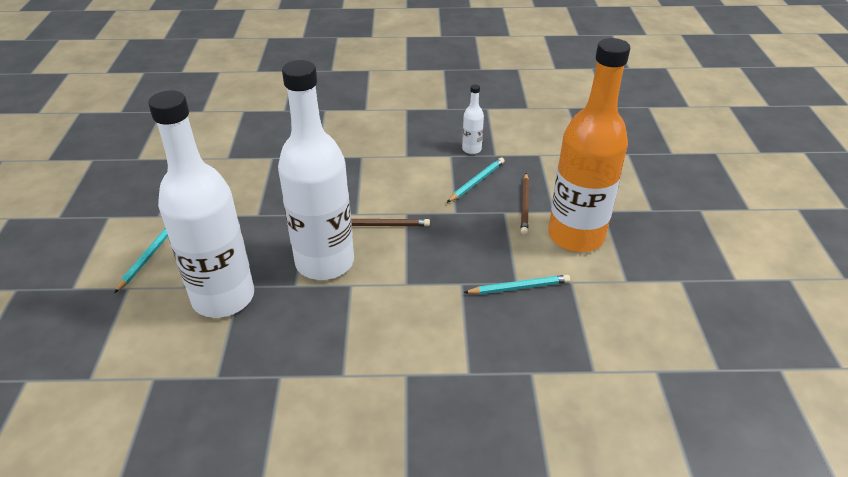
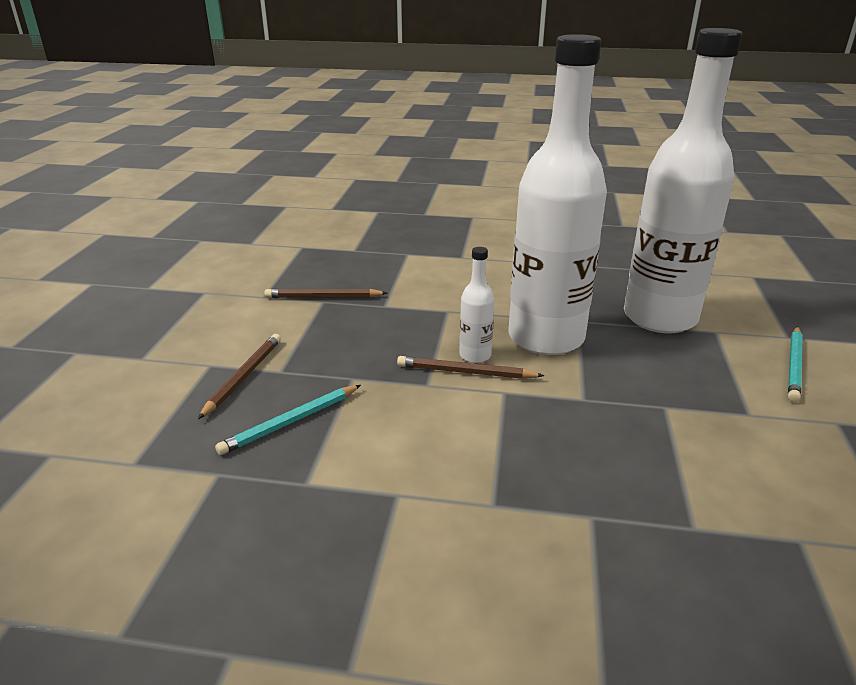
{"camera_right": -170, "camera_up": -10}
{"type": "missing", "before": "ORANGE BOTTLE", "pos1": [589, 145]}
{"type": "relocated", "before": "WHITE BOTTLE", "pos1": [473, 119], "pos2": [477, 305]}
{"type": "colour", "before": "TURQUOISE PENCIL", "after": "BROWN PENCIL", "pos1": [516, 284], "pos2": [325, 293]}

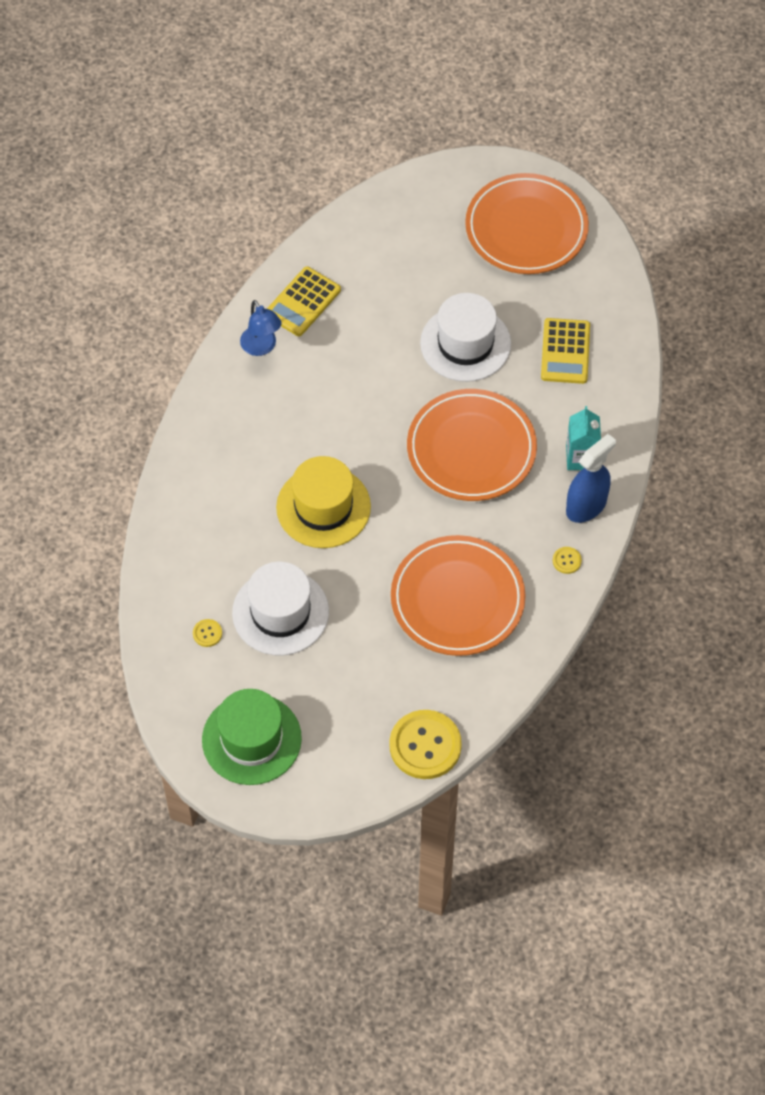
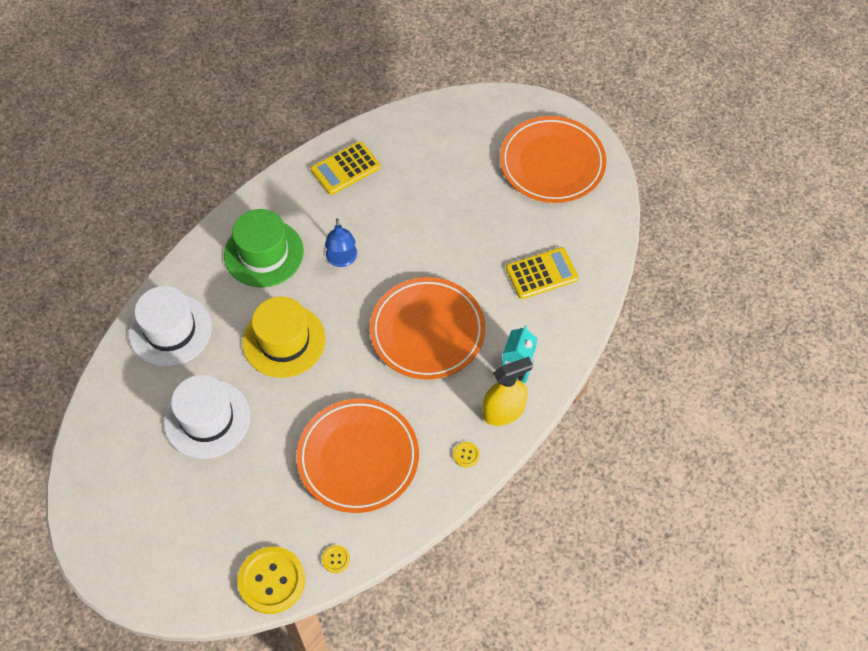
{"camera_right": 20, "camera_up": 0}
{"type": "relocated", "before": "YELLOW BUTTON", "pos1": [207, 633], "pos2": [336, 559]}
{"type": "relocated", "before": "GREEN HAT", "pos1": [252, 737], "pos2": [264, 248]}
{"type": "relocated", "before": "BLUE LAMP", "pos1": [261, 328], "pos2": [341, 243]}
{"type": "relocated", "before": "WHITE HAT", "pos1": [465, 337], "pos2": [170, 326]}
{"type": "colour", "before": "BLUE SPRAY BOTTLE", "after": "YELLOW SPRAY BOTTLE", "pos1": [591, 478], "pos2": [508, 391]}
{"type": "spun", "before": "YELLOW CALCULATOR", "pos1": [565, 351], "pos2": [542, 273], "turn": -135}

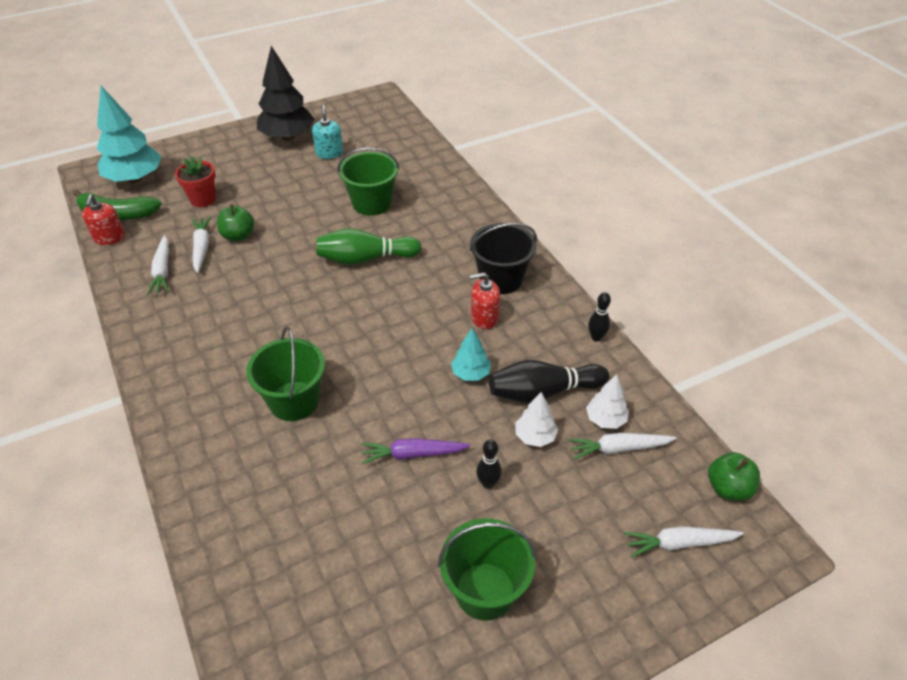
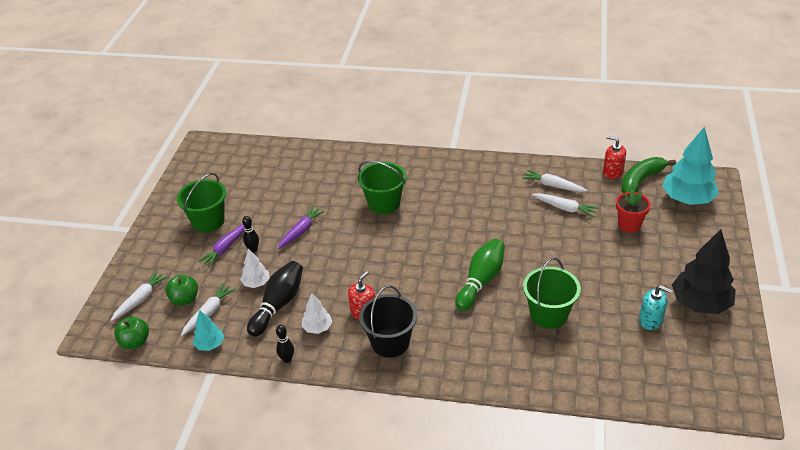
{"camera_right": 130, "camera_up": -5}
{"type": "appeared", "after": "PURPLE CARROT", "pos2": [221, 245]}
{"type": "relocated", "before": "GREEN APPLE", "pos1": [235, 222], "pos2": [181, 290]}
{"type": "relocated", "before": "TURQUOISE TREE", "pos1": [471, 354], "pos2": [208, 330]}
{"type": "relocated", "before": "WHITE TREE", "pos1": [607, 401], "pos2": [317, 313]}

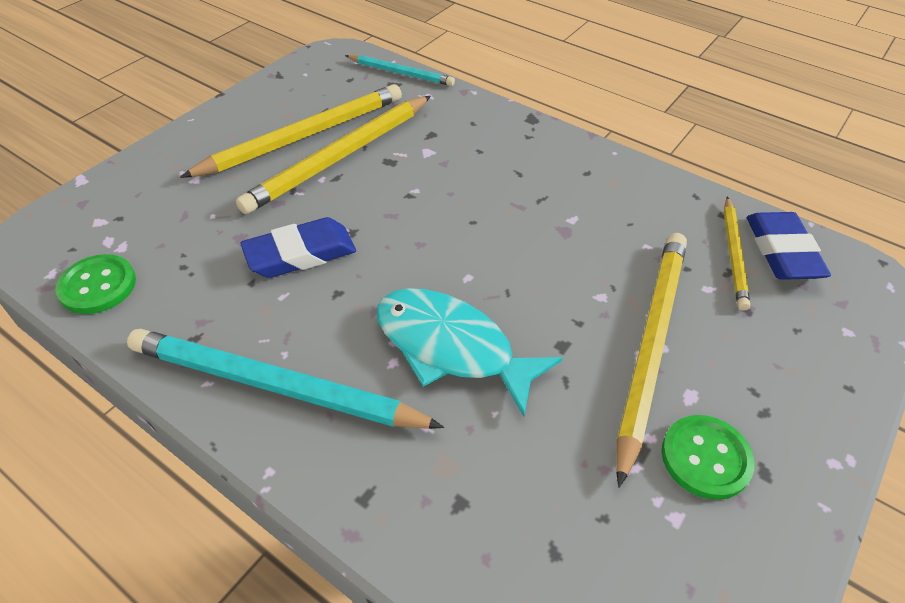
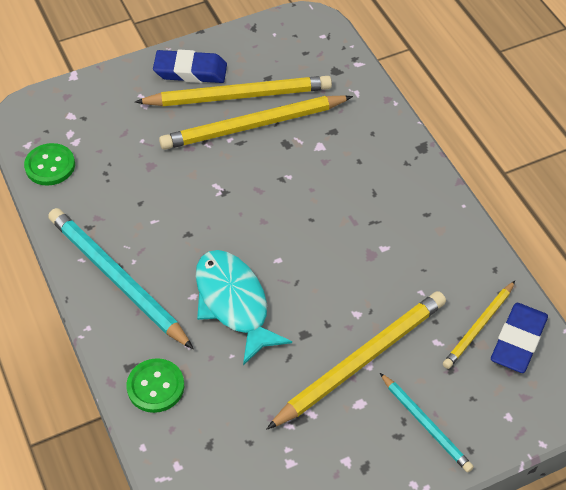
{"camera_right": 30, "camera_up": 5}
{"type": "relocated", "before": "BLUE ERASER", "pos1": [298, 247], "pos2": [190, 66]}
{"type": "relocated", "before": "TURQUOISE PENCIL", "pos1": [400, 70], "pos2": [427, 423]}
{"type": "relocated", "before": "GREEN BUTTON", "pos1": [708, 457], "pos2": [155, 385]}

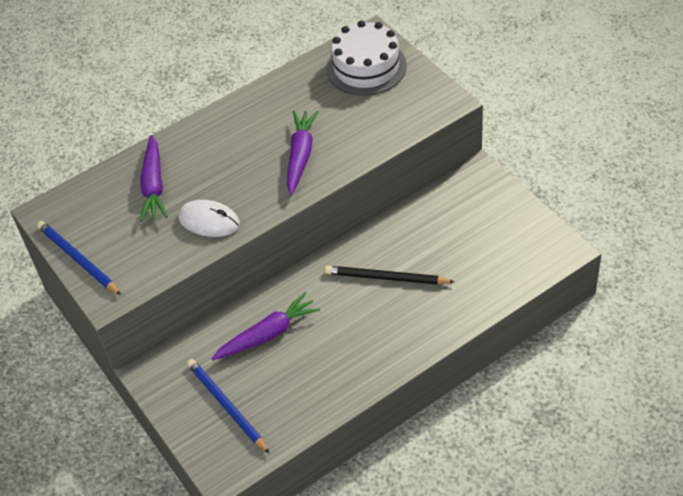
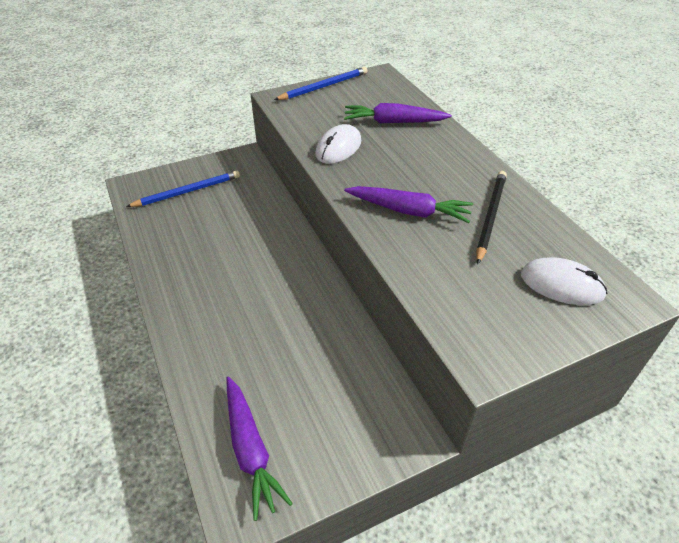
{"camera_right": 95, "camera_up": -5}
{"type": "relocated", "before": "PURPLE CARROT", "pos1": [265, 326], "pos2": [259, 448]}
{"type": "relocated", "before": "BLACK PENCIL", "pos1": [390, 275], "pos2": [491, 217]}
{"type": "exchanged", "before": "WHITE CAKE", "after": "WHITE MOUSE", "pos1": [366, 57], "pos2": [564, 281]}

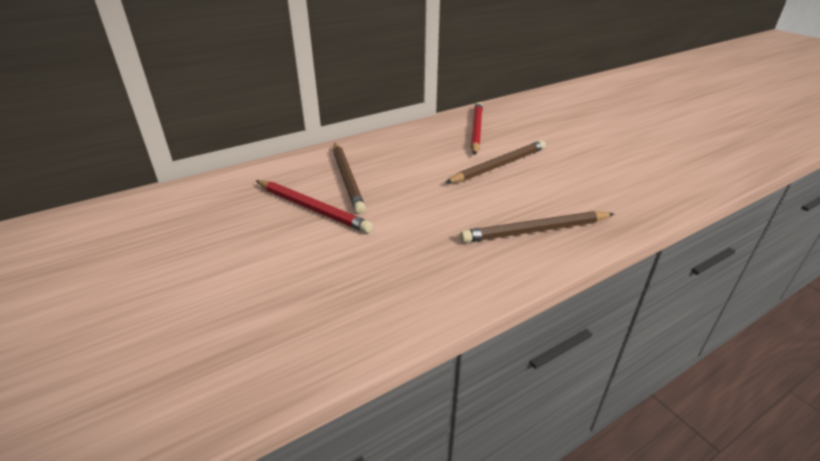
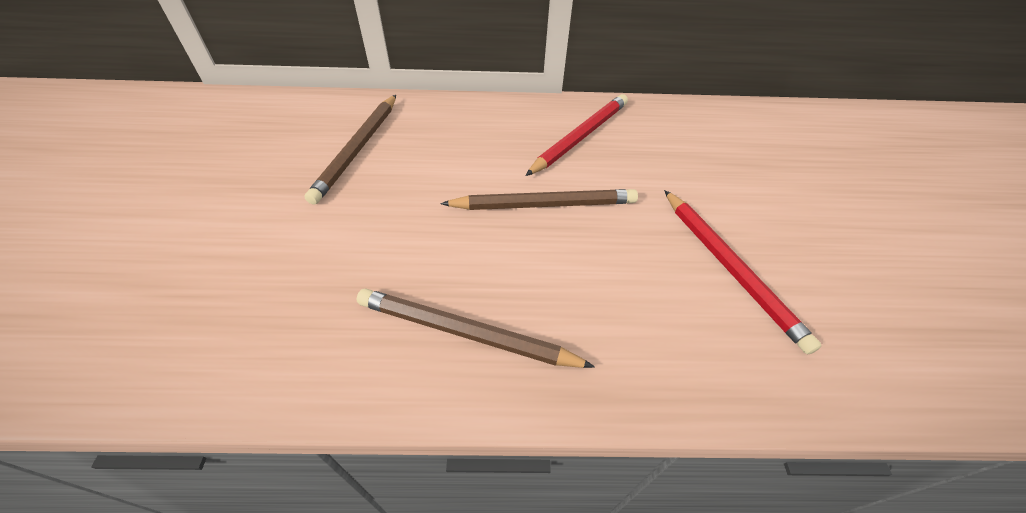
{"camera_right": 30, "camera_up": 15}
{"type": "relocated", "before": "RED PENCIL", "pos1": [314, 206], "pos2": [743, 272]}

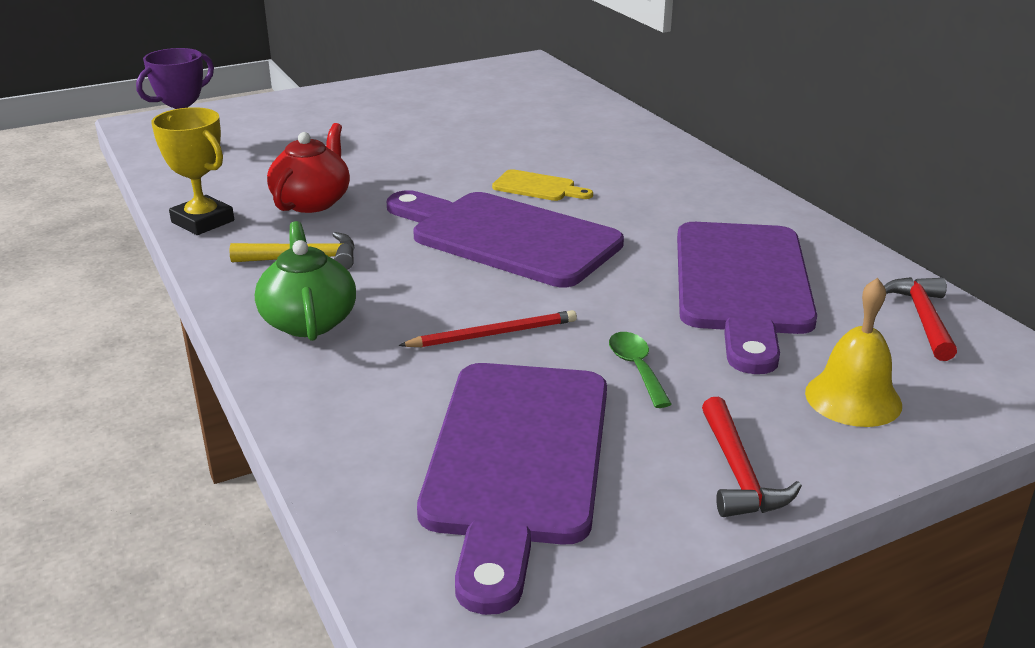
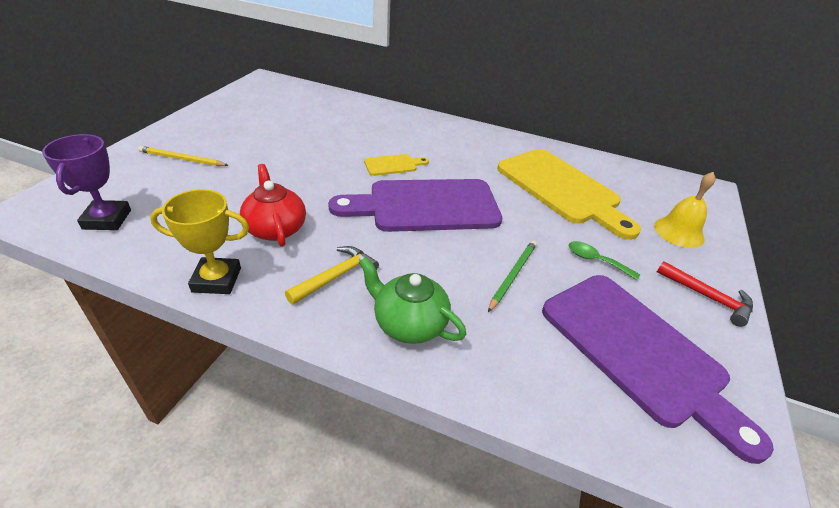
{"camera_right": -45, "camera_up": 10}
{"type": "missing", "before": "RED HAMMER", "pos1": [920, 319]}
{"type": "appeared", "after": "YELLOW PENCIL", "pos2": [183, 156]}
{"type": "colour", "before": "RED PENCIL", "after": "GREEN PENCIL", "pos1": [487, 328], "pos2": [512, 276]}
{"type": "colour", "before": "PURPLE CUTTING BOARD", "after": "YELLOW CUTTING BOARD", "pos1": [747, 298], "pos2": [569, 194]}

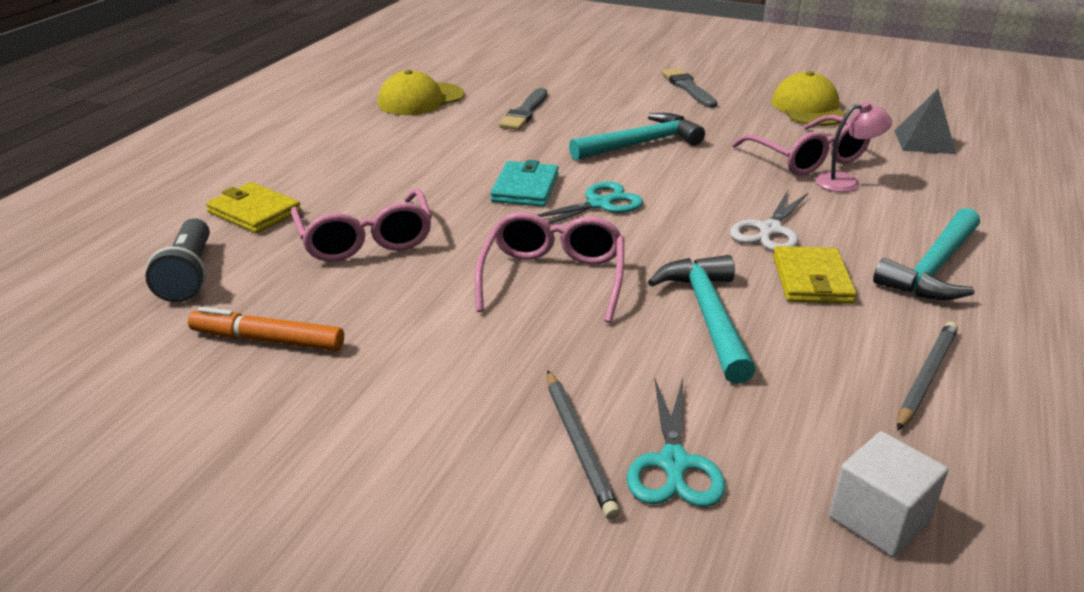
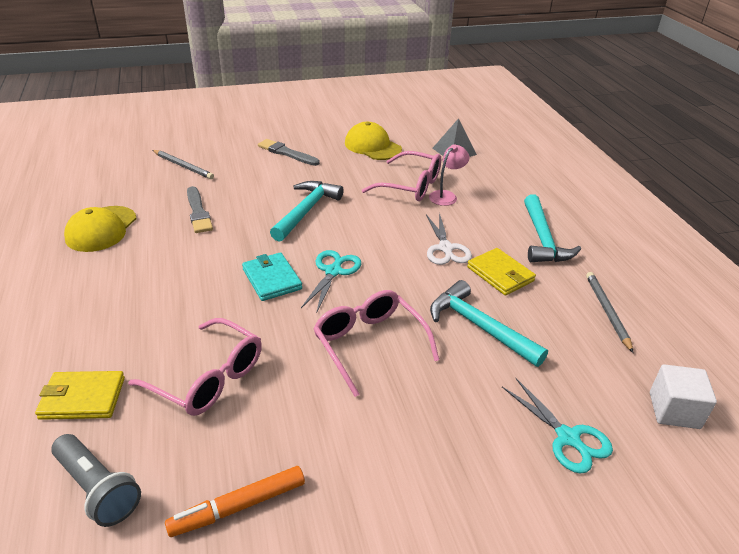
{"camera_right": -40, "camera_up": 5}
{"type": "relocated", "before": "GREY PENCIL", "pos1": [583, 445], "pos2": [183, 164]}

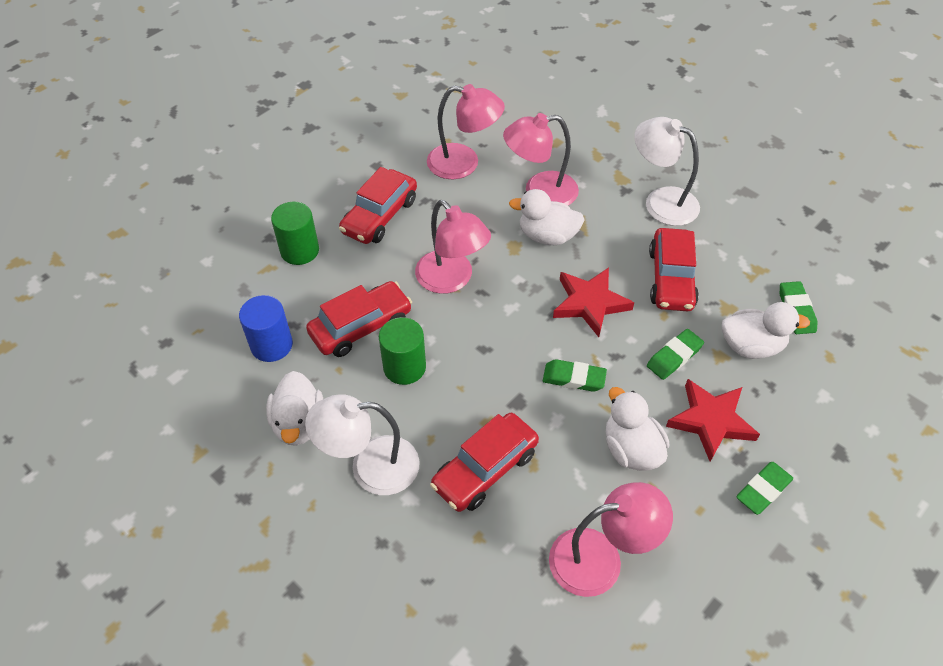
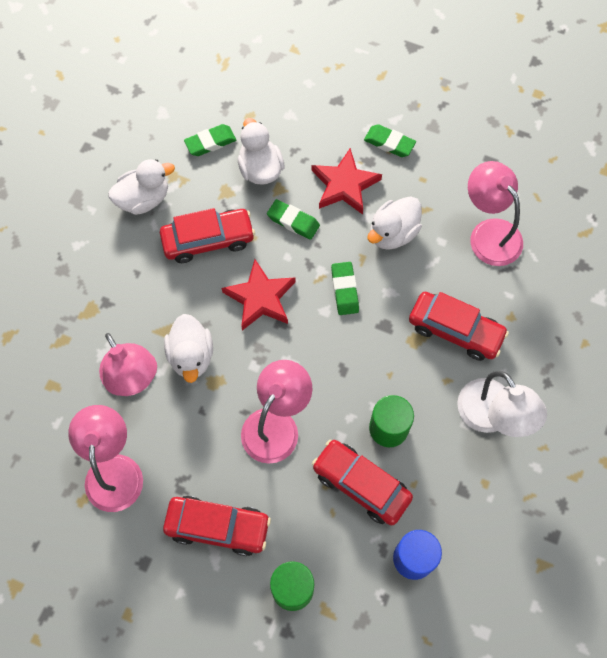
{"camera_right": -110, "camera_up": 15}
{"type": "missing", "before": "WHITE LAMP", "pos1": [667, 171]}
{"type": "relocated", "before": "WHITE DUCK", "pos1": [294, 408], "pos2": [141, 187]}

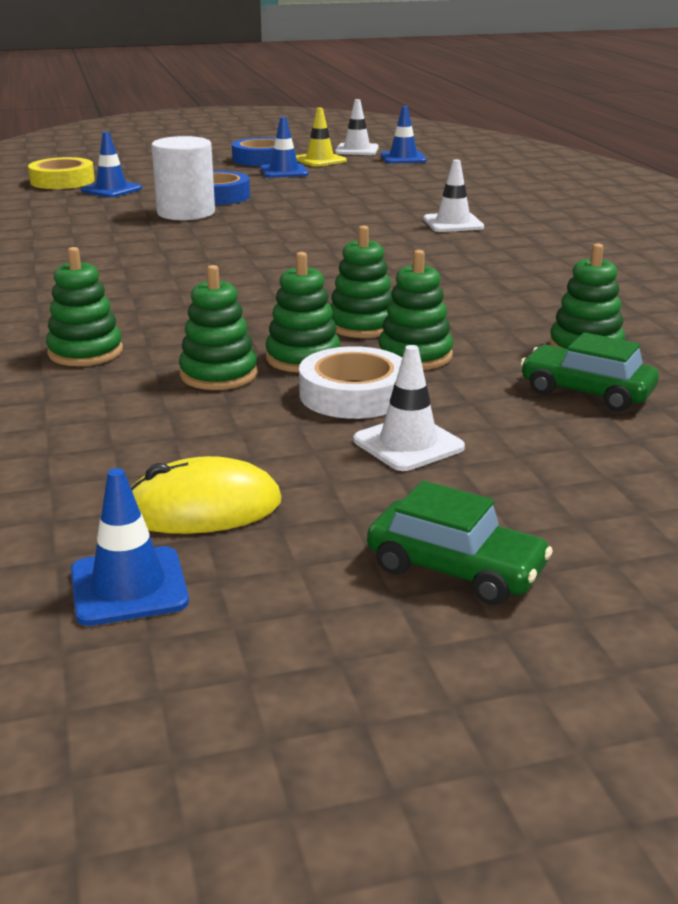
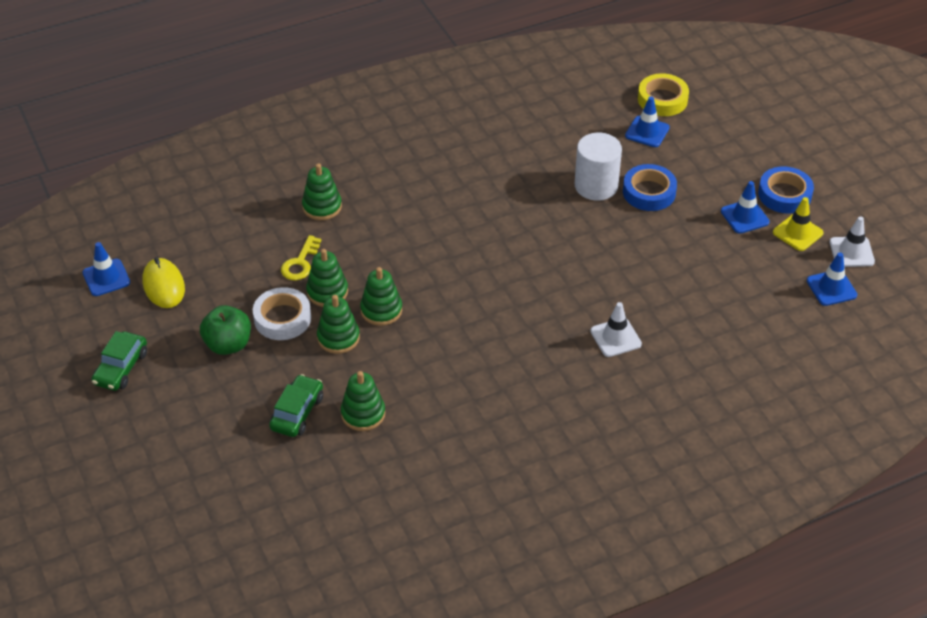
{"camera_right": 80, "camera_up": 20}
{"type": "exchanged", "before": "GREEN STACKING TOY", "after": "YELLOW KEY", "pos1": [218, 327], "pos2": [301, 258]}
{"type": "exchanged", "before": "WHITE TRAFFIC CONE", "after": "GREEN APPLE", "pos1": [409, 408], "pos2": [225, 330]}

